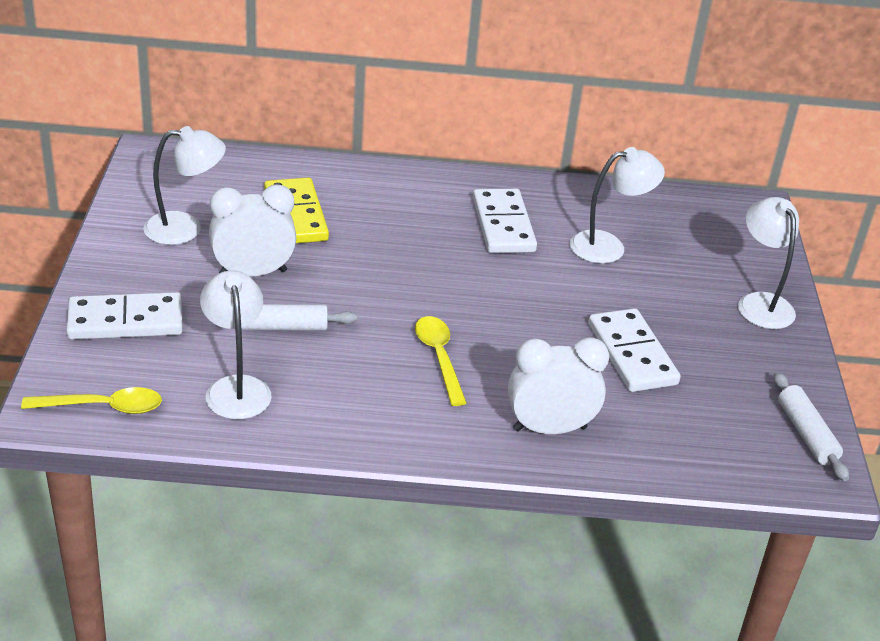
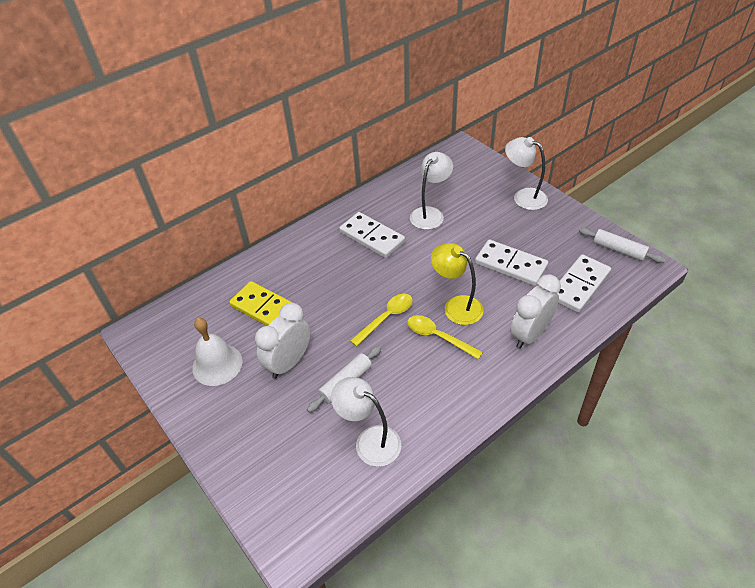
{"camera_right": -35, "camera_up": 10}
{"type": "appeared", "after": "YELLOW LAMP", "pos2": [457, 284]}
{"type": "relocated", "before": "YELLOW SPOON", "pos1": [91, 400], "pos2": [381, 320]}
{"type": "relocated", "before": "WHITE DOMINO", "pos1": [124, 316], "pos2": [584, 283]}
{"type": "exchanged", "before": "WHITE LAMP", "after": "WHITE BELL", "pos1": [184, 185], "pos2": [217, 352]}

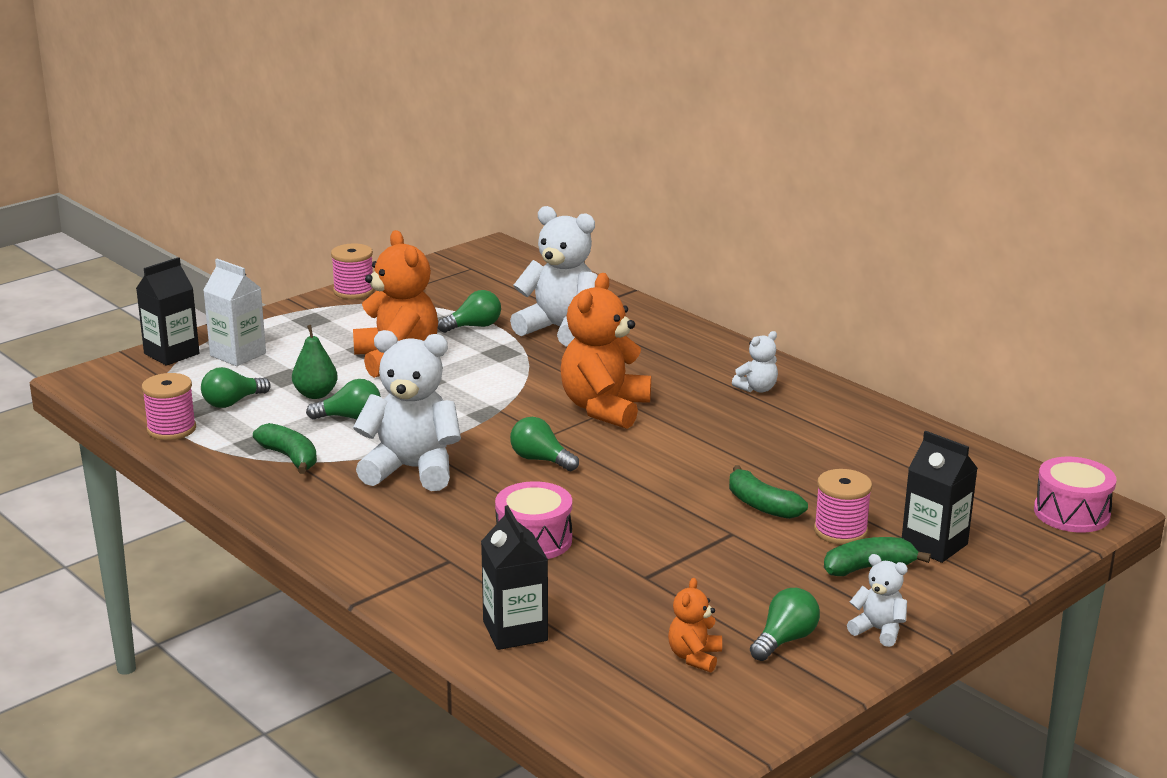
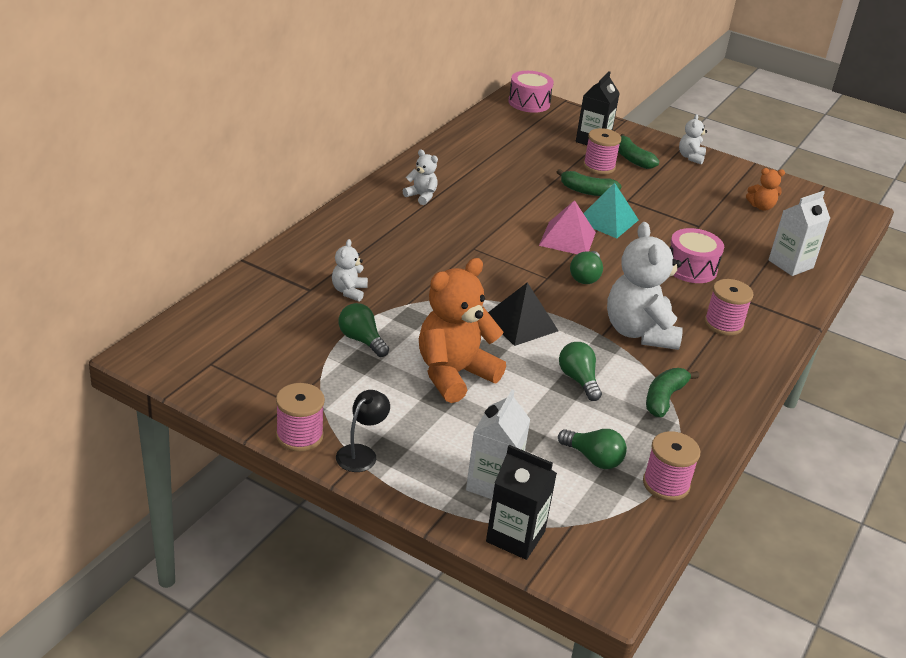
{"camera_right": -110, "camera_up": 10}
{"type": "missing", "before": "GREEN PEAR", "pos1": [315, 362]}
{"type": "missing", "before": "ORANGE TEDDY BEAR", "pos1": [605, 351]}
{"type": "missing", "before": "GREEN LIGHT BULB", "pos1": [785, 624]}
{"type": "appeared", "after": "BLACK LAMP", "pos2": [363, 431]}
{"type": "appeared", "after": "BLACK PYRAMID", "pos2": [523, 314]}
{"type": "appeared", "after": "PINK PYRAMID", "pos2": [567, 227]}
{"type": "appeared", "after": "TURQUOISE PYRAMID", "pos2": [611, 210]}
{"type": "appeared", "after": "PINK SPOOL", "pos2": [729, 307]}
{"type": "colour", "before": "BLACK CARTON", "after": "WHITE CARTON", "pos1": [514, 577], "pos2": [799, 233]}
{"type": "spun", "before": "GREEN BANANA", "pos1": [768, 492], "pos2": [589, 182], "turn": 75}
{"type": "size", "before": "WHITE TEDDY BEAR", "pos1": [554, 276], "pos2": [350, 270], "scale": 0.48}

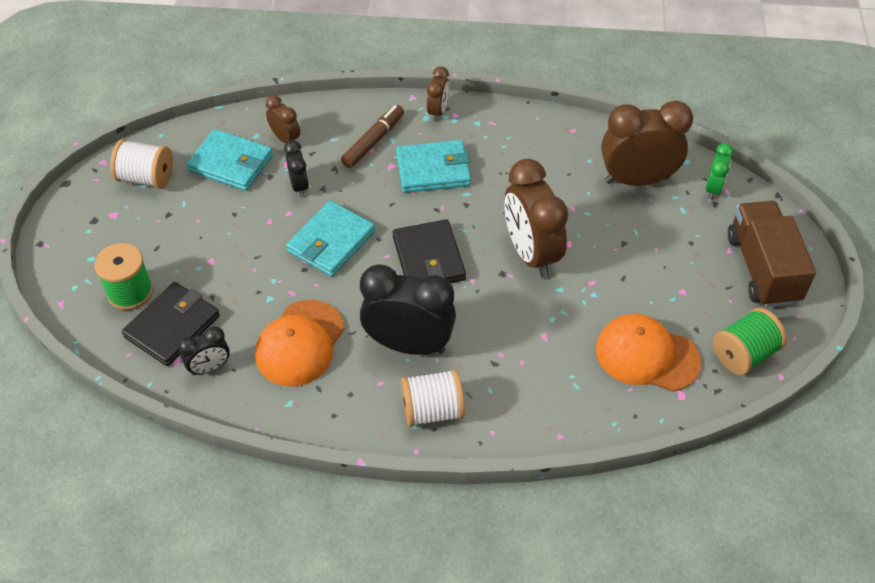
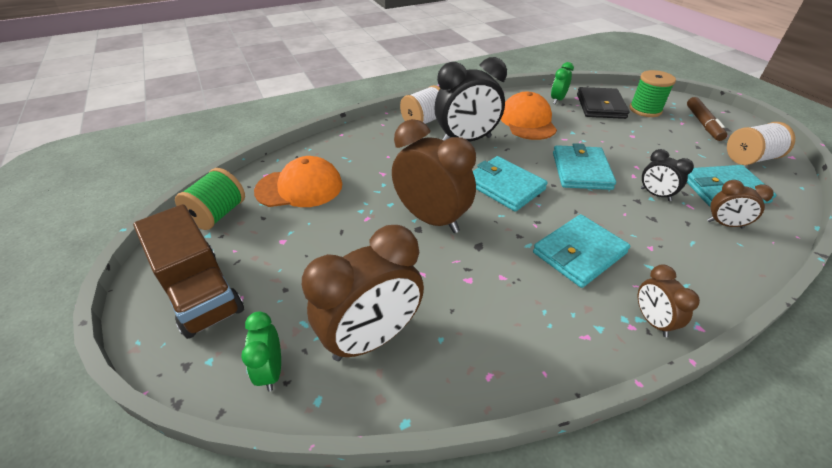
{"camera_right": 150, "camera_up": -10}
{"type": "relocated", "before": "BROWN MARKER", "pos1": [372, 136], "pos2": [707, 119]}
{"type": "colour", "before": "BLACK CLOCK", "after": "GREEN CLOCK", "pos1": [204, 351], "pos2": [562, 83]}
{"type": "colour", "before": "BLACK WALLET", "after": "TURQUOISE WALLET", "pos1": [429, 251], "pos2": [510, 184]}

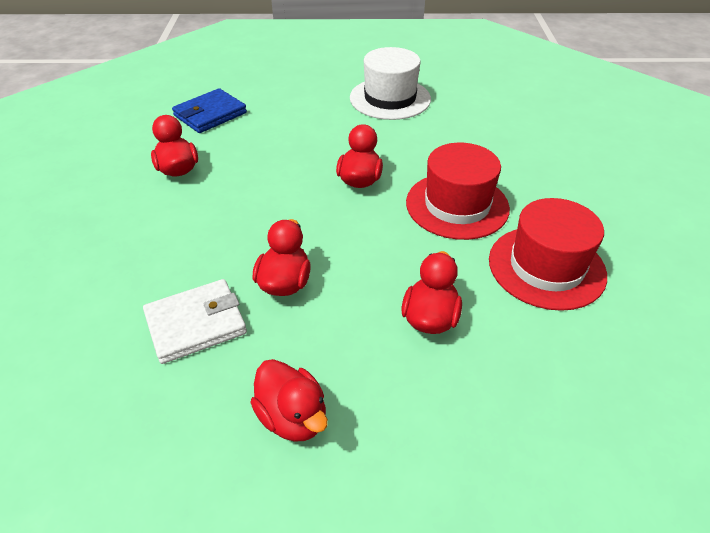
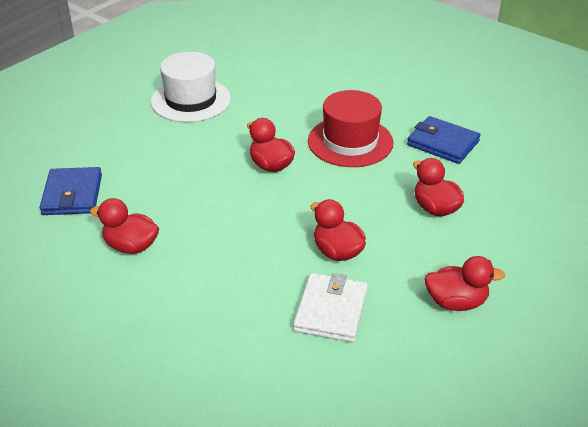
{"camera_right": -50, "camera_up": -5}
{"type": "exchanged", "before": "RED HAT", "after": "BLUE WALLET", "pos1": [548, 254], "pos2": [443, 140]}

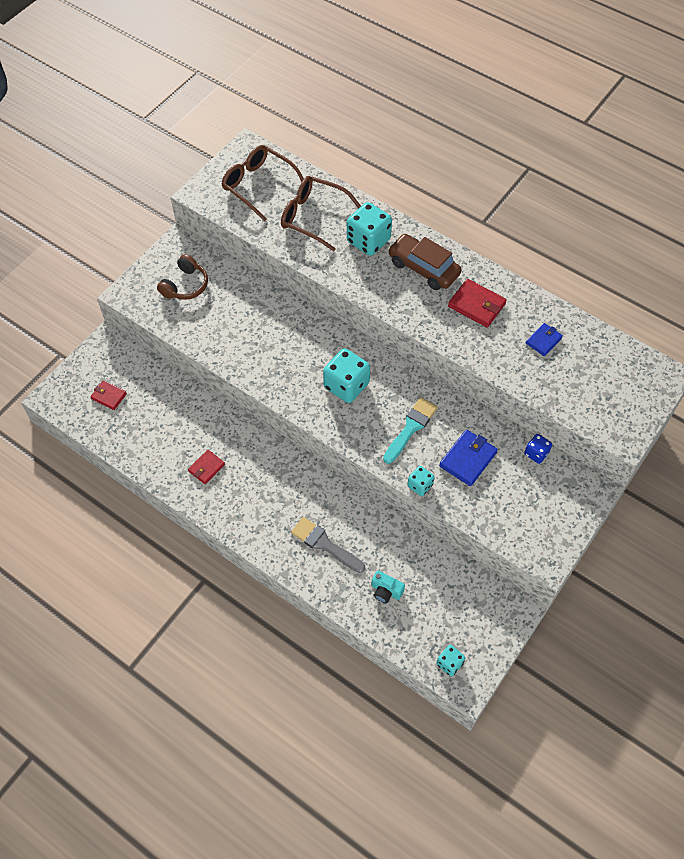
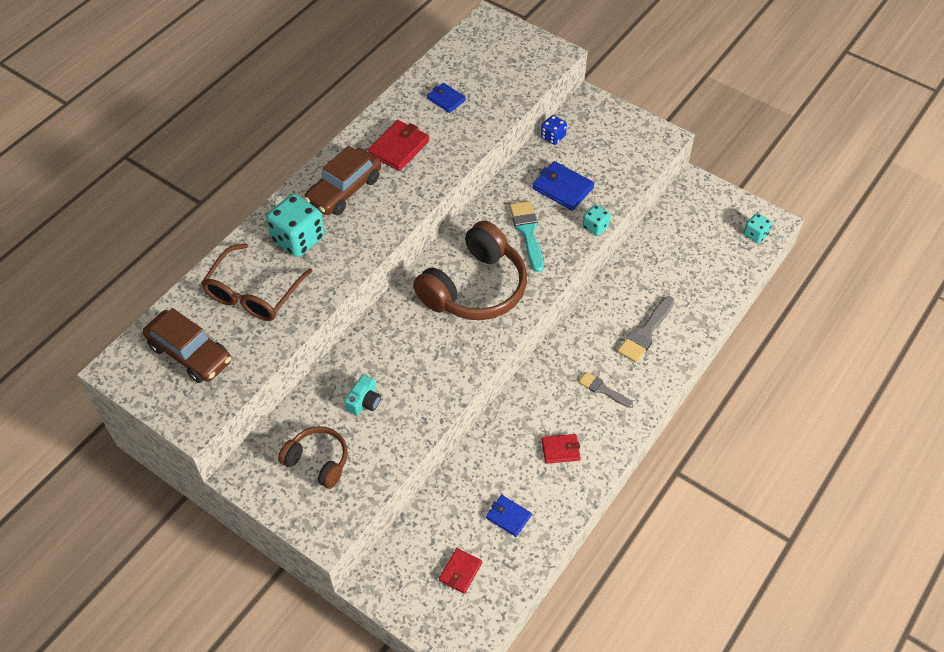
{"camera_right": -90, "camera_up": -5}
{"type": "appeared", "after": "BLUE WALLET", "pos2": [509, 516]}
{"type": "appeared", "after": "GREY BRUSH", "pos2": [606, 390]}
{"type": "relocated", "before": "TURQUOISE CAMERA", "pos1": [388, 586], "pos2": [362, 395]}
{"type": "exchanged", "before": "BROWN GLASSES", "after": "BROWN CAR", "pos1": [263, 183], "pos2": [187, 345]}
{"type": "exchanged", "before": "TURQUOISE DICE", "after": "BROWN HEADPHONES", "pos1": [346, 375], "pos2": [470, 270]}
{"type": "spun", "before": "RED WALLET", "pos1": [206, 467], "pos2": [561, 449], "turn": -45}
{"type": "spun", "before": "TURQUOISE BRUSH", "pos1": [410, 430], "pos2": [526, 236], "turn": 45}

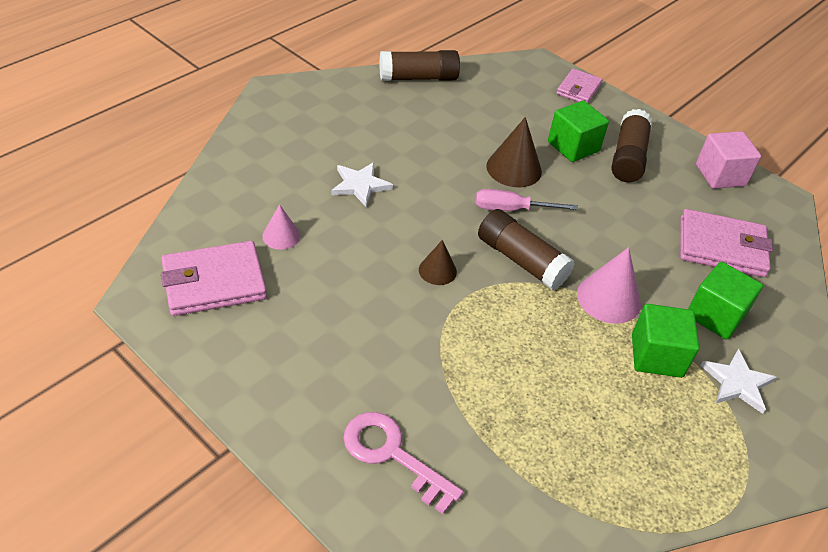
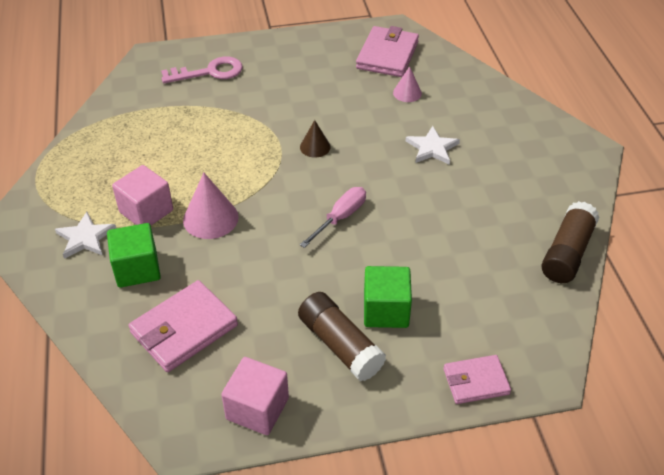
{"camera_right": 130, "camera_up": 0}
{"type": "missing", "before": "BROWN GLUE STICK", "pos1": [526, 249]}
{"type": "missing", "before": "BROWN CONE", "pos1": [514, 152]}
{"type": "colour", "before": "GREEN CUBE", "after": "PINK CUBE", "pos1": [665, 341], "pos2": [142, 195]}
{"type": "spun", "before": "PINK WALLET", "pos1": [579, 86], "pos2": [477, 379], "turn": -75}

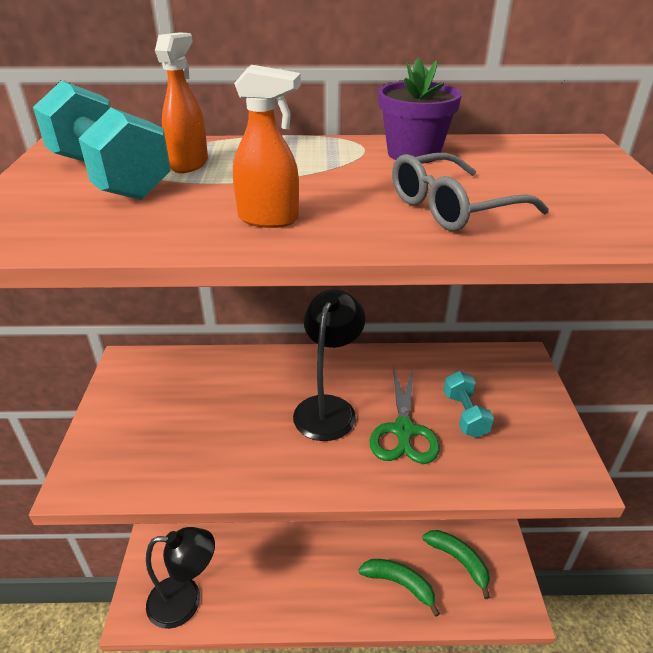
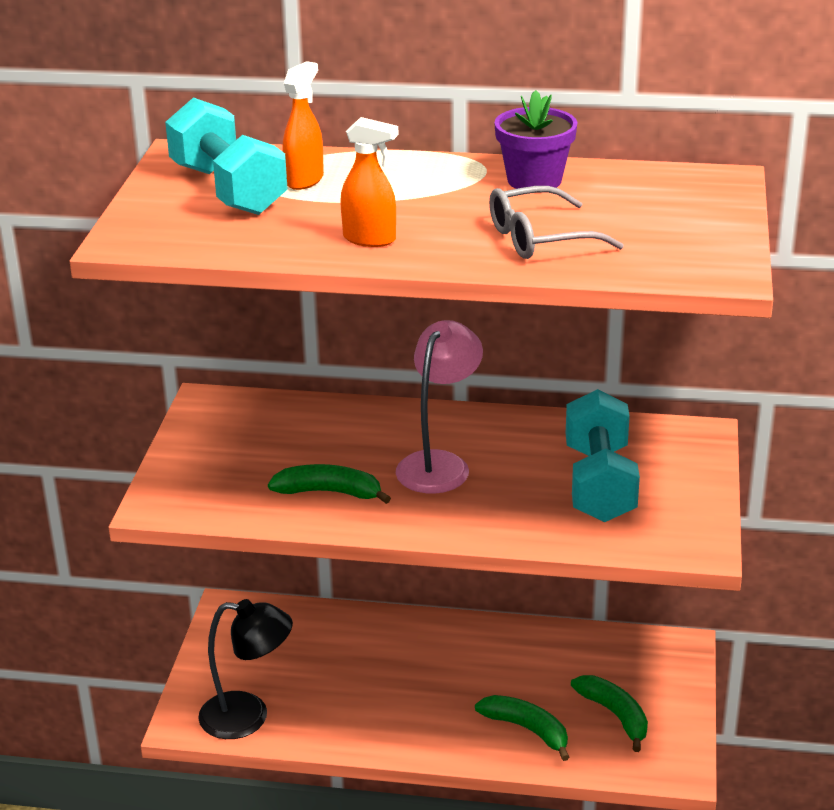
{"camera_right": 10, "camera_up": -5}
{"type": "missing", "before": "GREEN SCISSORS", "pos1": [405, 415]}
{"type": "appeared", "after": "GREEN BANANA", "pos2": [329, 484]}
{"type": "colour", "before": "BLACK LAMP", "after": "PINK LAMP", "pos1": [329, 365], "pos2": [439, 407]}
{"type": "size", "before": "TURQUOISE DUMBBELL", "pos1": [469, 404], "pos2": [603, 455], "scale": 1.83}

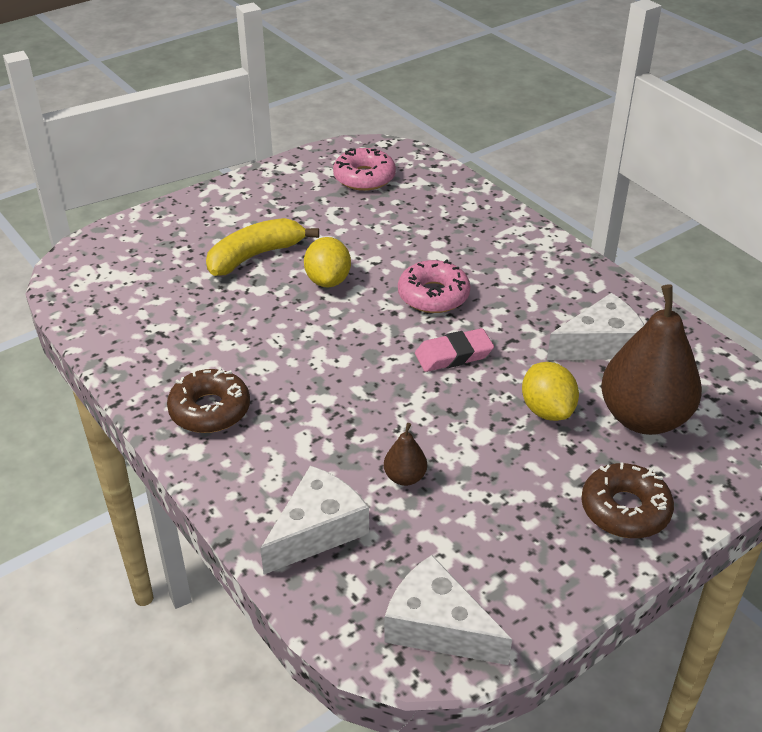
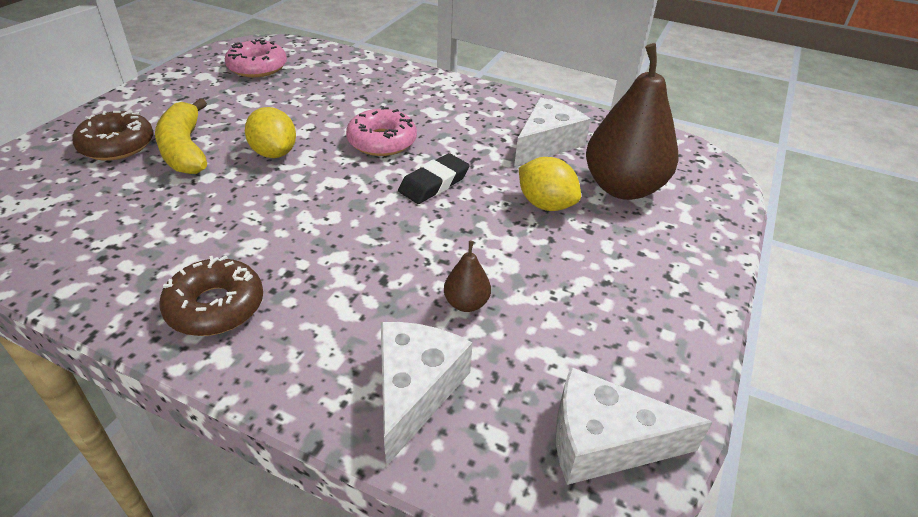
{"camera_right": -30, "camera_up": 0}
{"type": "relocated", "before": "BROWN DONUT", "pos1": [627, 500], "pos2": [112, 135]}
{"type": "colour", "before": "PINK ERASER", "after": "BLACK ERASER", "pos1": [454, 350], "pos2": [434, 178]}
{"type": "spun", "before": "YELLOW BANANA", "pos1": [262, 247], "pos2": [181, 136], "turn": -45}

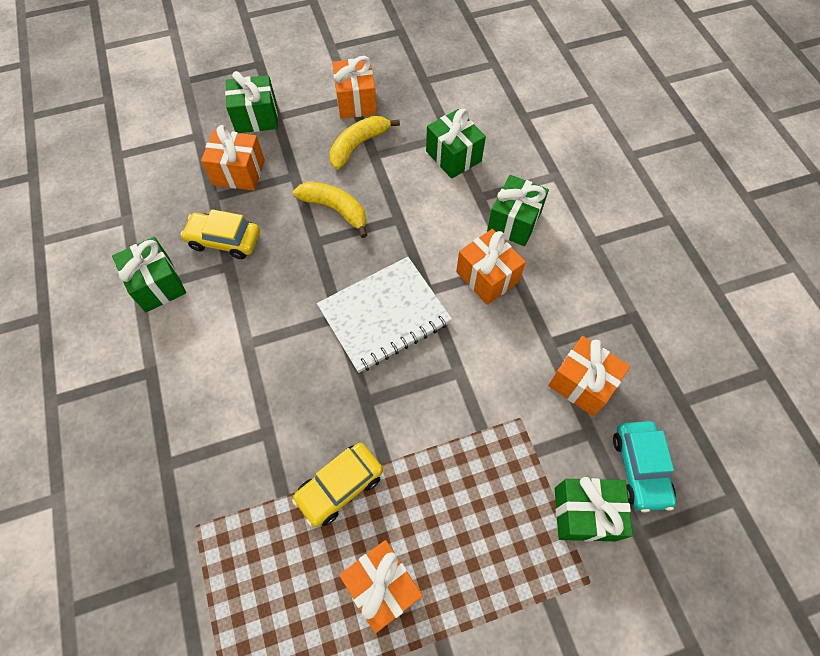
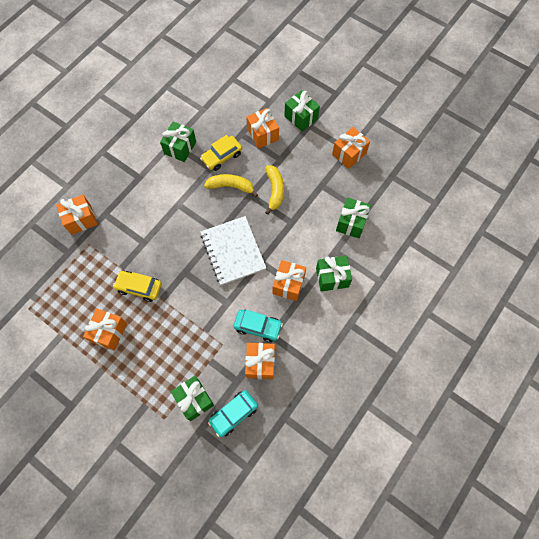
{"camera_right": 55, "camera_up": 5}
{"type": "appeared", "after": "ORANGE GIFT", "pos2": [77, 215]}
{"type": "appeared", "after": "TURQUOISE CAR", "pos2": [258, 326]}
{"type": "relocated", "before": "YELLOW BANANA", "pos1": [365, 142], "pos2": [231, 185]}
{"type": "spun", "before": "YELLOW CAR", "pos1": [220, 234], "pos2": [221, 153], "turn": -105}
{"type": "spun", "before": "WHITE NOTEBOOK", "pos1": [384, 315], "pos2": [233, 250], "turn": 45}

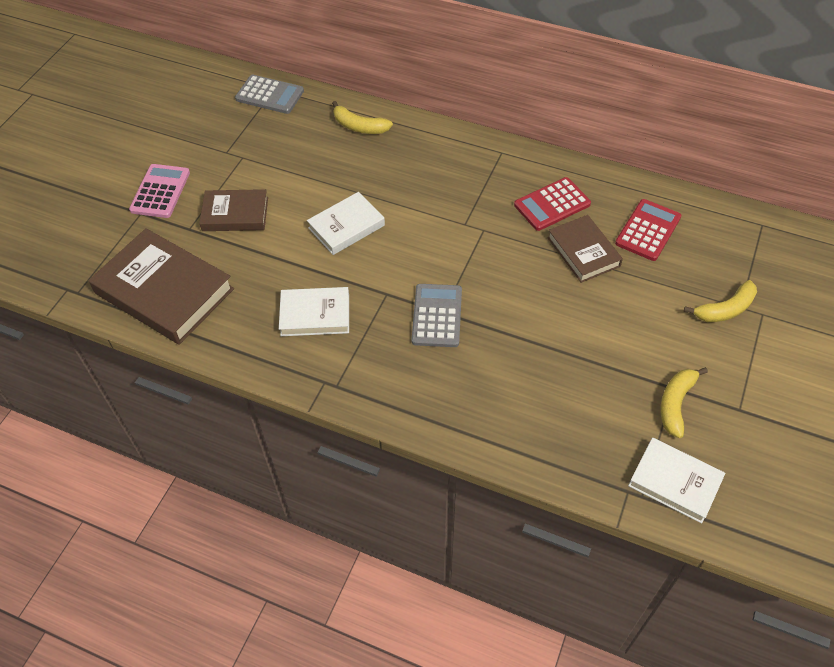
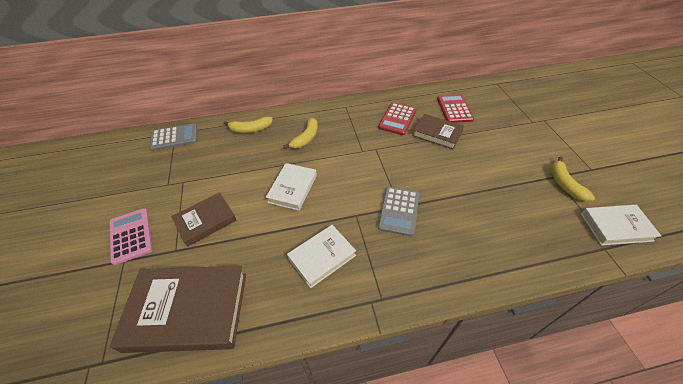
{"camera_right": -35, "camera_up": -5}
{"type": "relocated", "before": "YELLOW BANANA", "pos1": [720, 301], "pos2": [300, 133]}
{"type": "spun", "before": "GREY CALCULATOR", "pos1": [437, 315], "pos2": [398, 211], "turn": -135}

